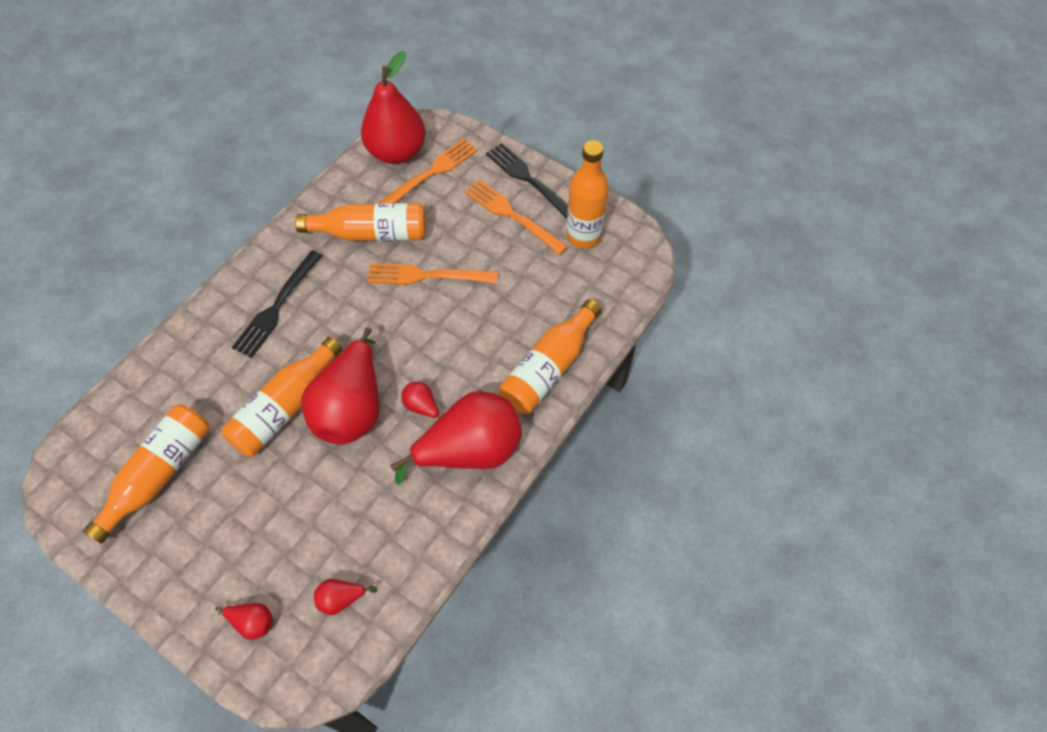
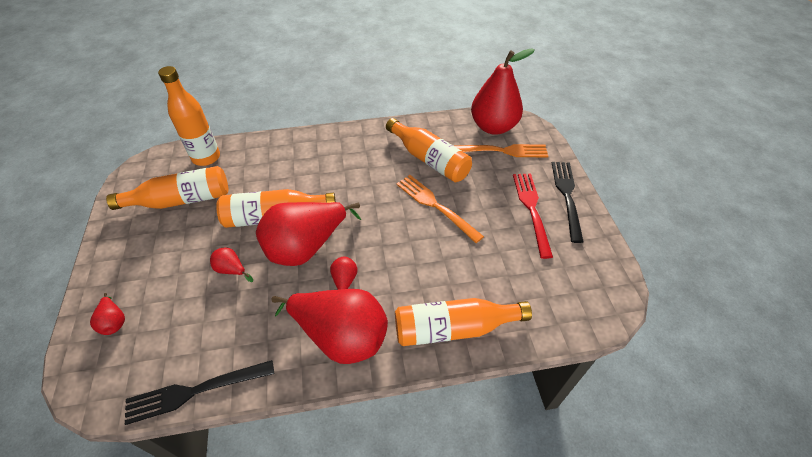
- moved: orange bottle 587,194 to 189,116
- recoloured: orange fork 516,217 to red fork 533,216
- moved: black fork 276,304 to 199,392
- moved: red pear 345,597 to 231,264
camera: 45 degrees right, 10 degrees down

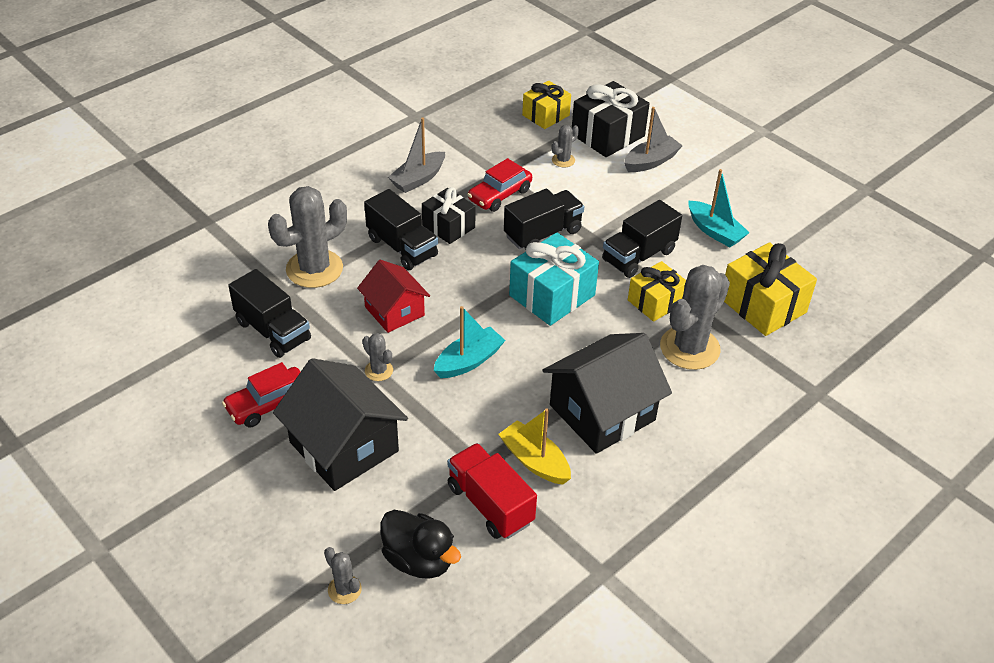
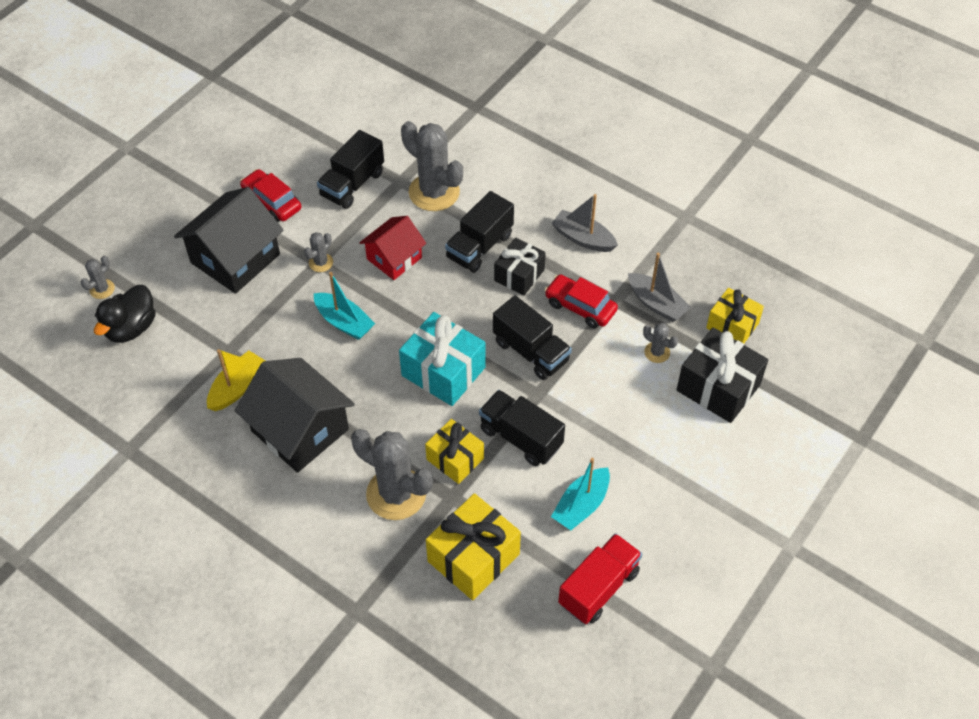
- moved: grey boat 653,139 to 659,287
- moved: red truck 492,491 to 600,578
camera: 80 degrees right, 10 degrees up

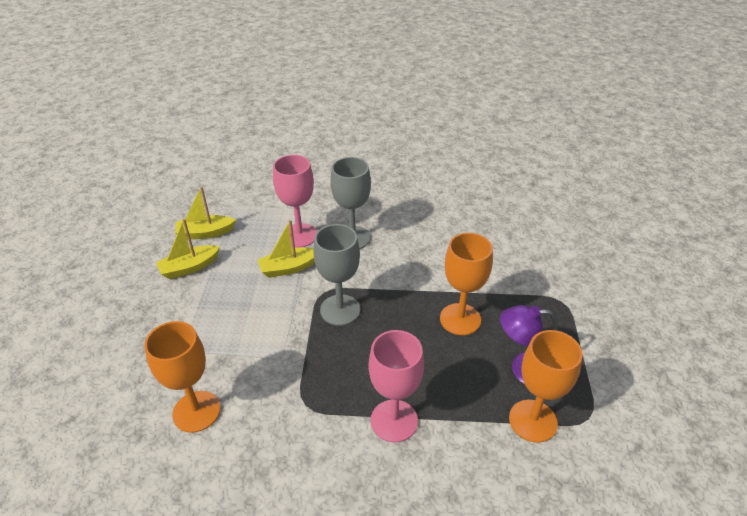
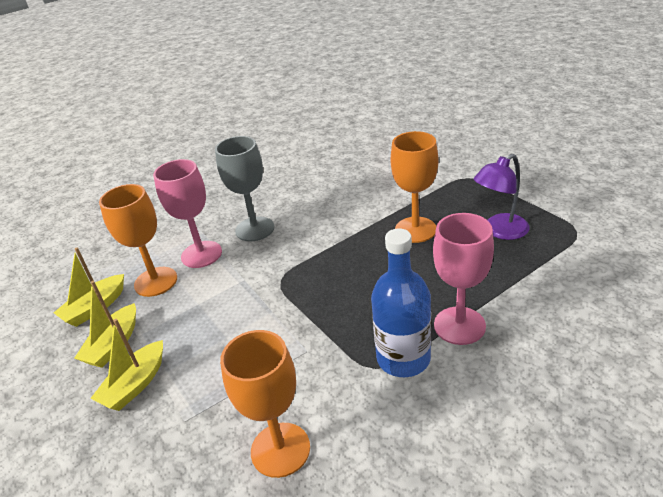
- moved: yellow boat 286,249 to 126,365
- removed: grey goblet 336,275
- moved: orange goblet 546,386 to 138,240
- added: blue bottle 401,303
camera: 35 degrees left, 5 degrees down

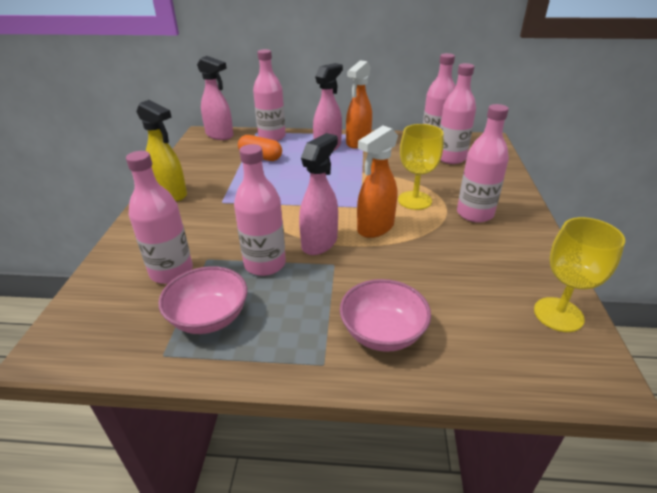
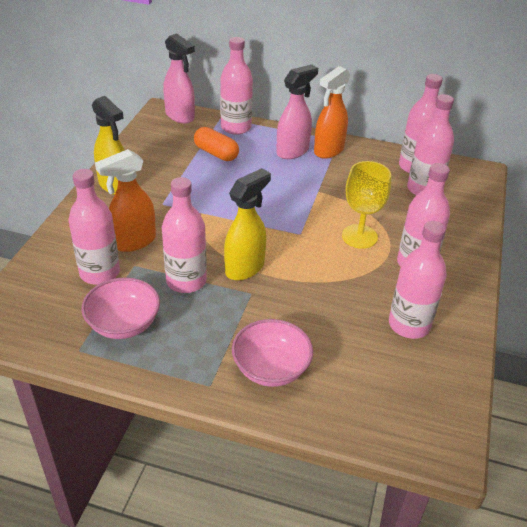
- moved: orange spray bottle 377,182 to 125,200
- recoloured: pink spray bottle 318,194 to yellow spray bottle 247,224
- removed: yellow goblet 579,274
- added: pink bottle 418,280
camera: 10 degrees right, 5 degrees up

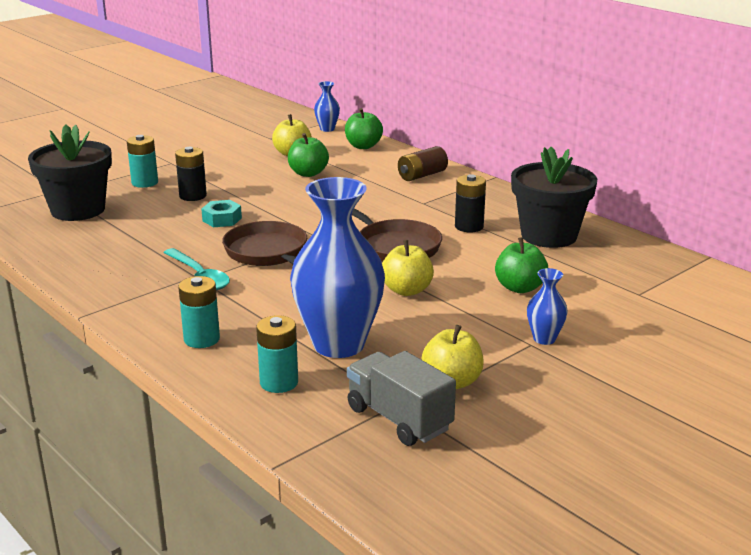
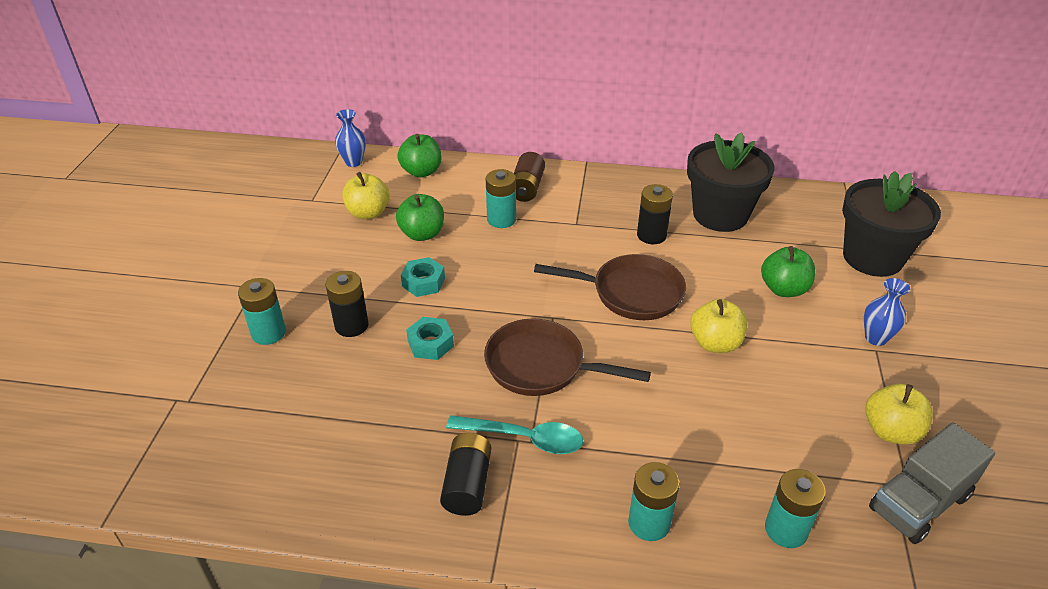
- moved: black flower pot 70,173 to 891,224
- removed: blue vase 337,267
- turned: grey truck 401,398 = 932,483 45 degrees counterclockwise
- added: turquoise battery 501,198
- added: turquoise nut 423,277
- added: black battery 465,474
camera: 40 degrees left, 15 degrees up

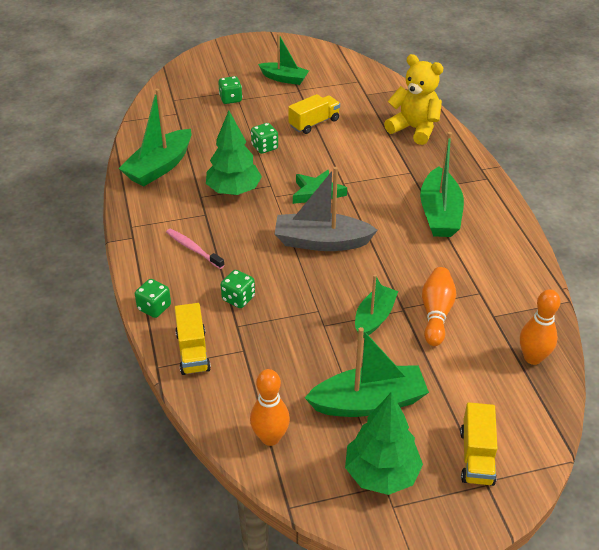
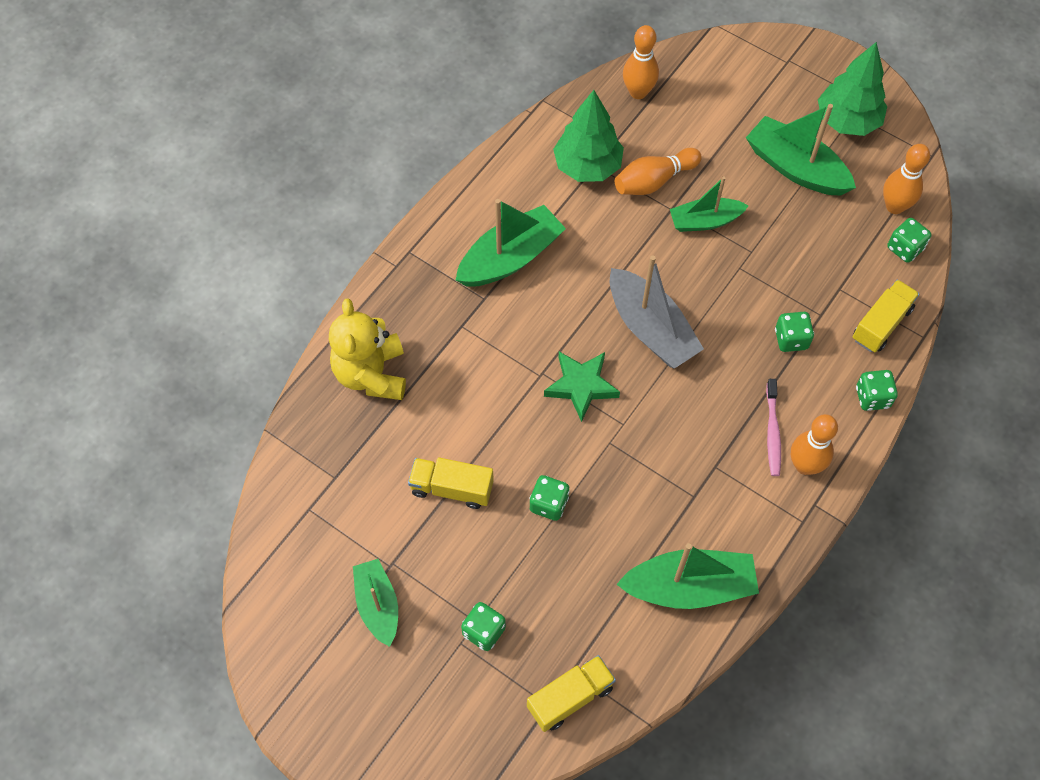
- moved: green tree 234,153 to 588,136
- moved: yellow truck 478,444 to 571,693
- added: green dice 909,240
- added: orange bowling pin 814,444
camera: 130 degrees left, 20 degrees up

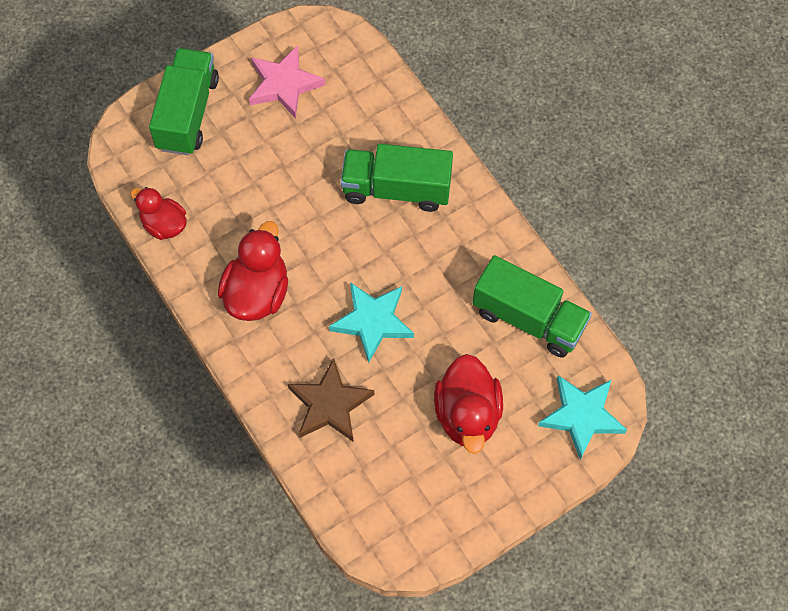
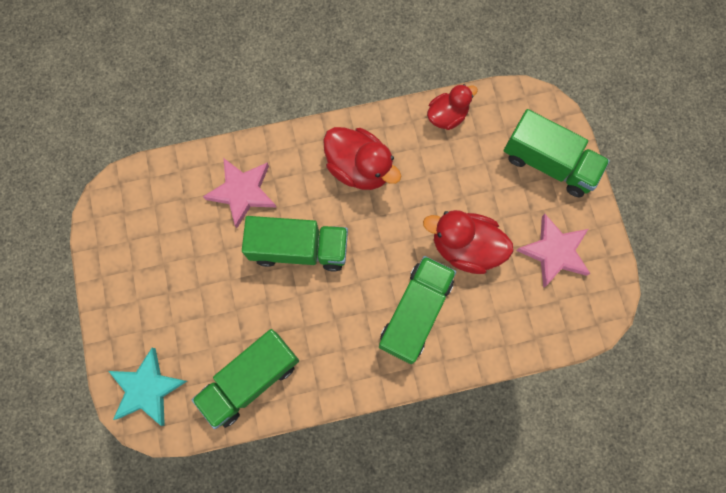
- replaced: turquoise star 371,322 to green truck 295,244
- moved: red duck 468,404 to 468,242
- recoloured: brown star 331,400 to pink star 239,193
camera: 110 degrees right, 10 degrees up

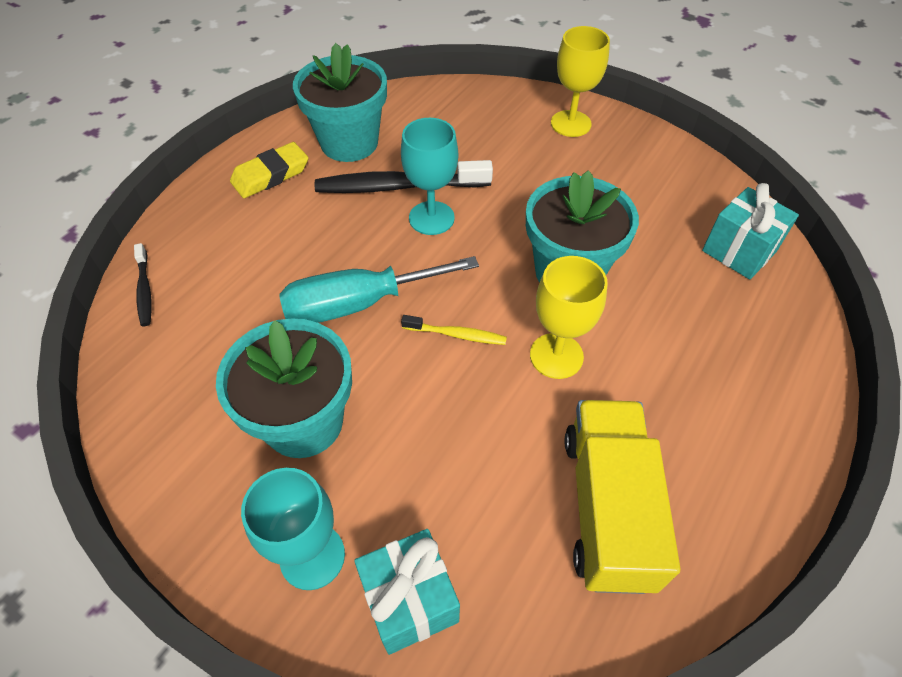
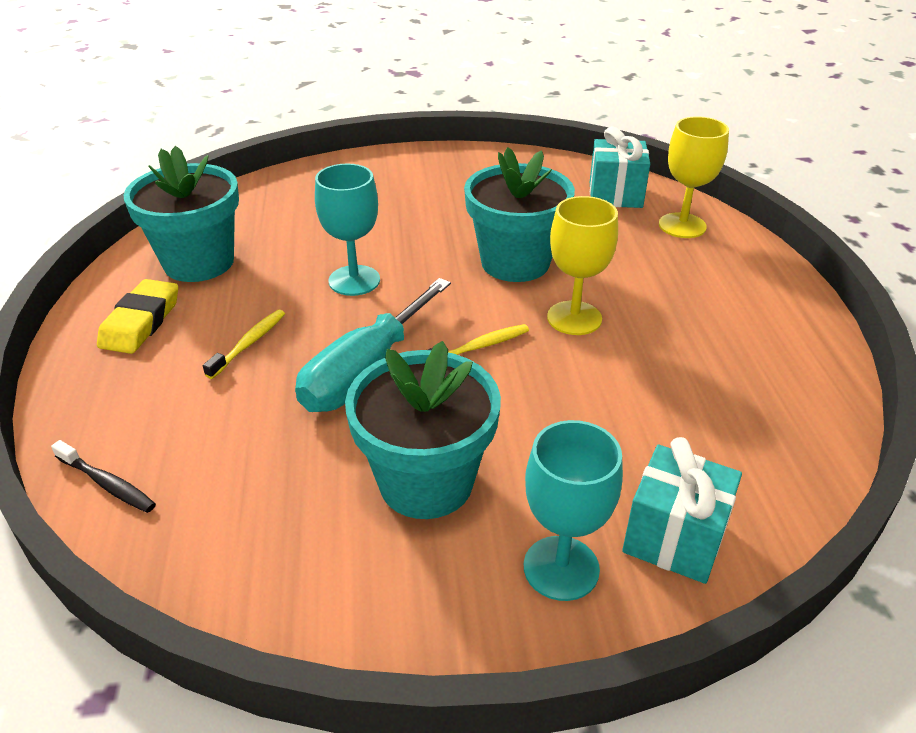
- moved: yellow goblet 580,81 to 694,177
- removed: black toothbrush 404,176
- removed: yellow truck 622,497
- added: yellow toothbrush 244,344
camera: 40 degrees left, 15 degrees down

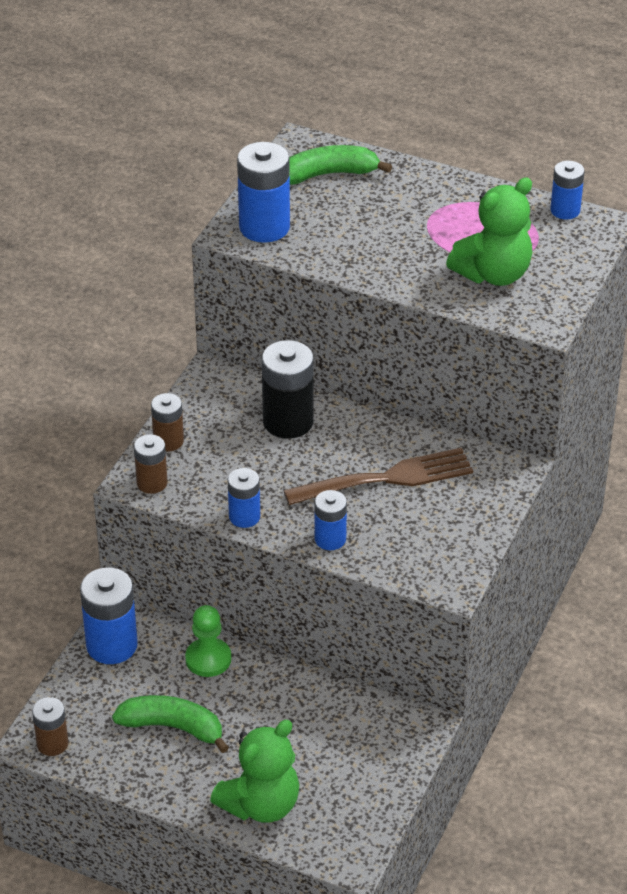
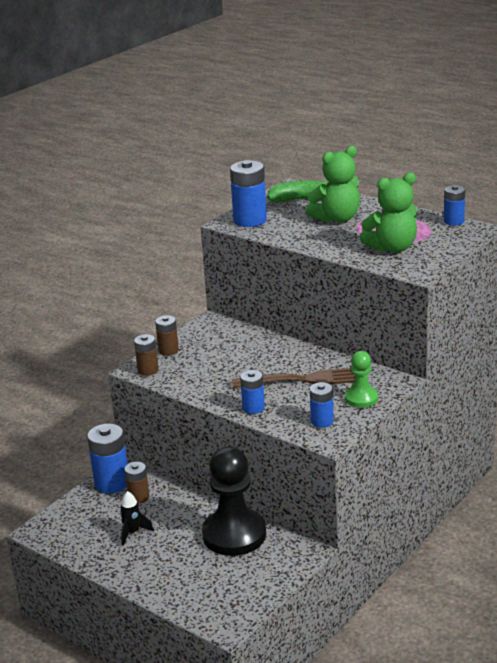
- removed: black battery 288,389
- moved: blue battery 244,498 to 322,405
- moved: green pawn 208,641 to 361,379
- replaced: green banana 170,724 to black rocket 137,518
- moved: brown battery 50,726 to 136,483
- moved: green teddy bear 254,771 to 333,184
- added: black pawn 234,501
camera: 15 degrees right, 15 degrees down

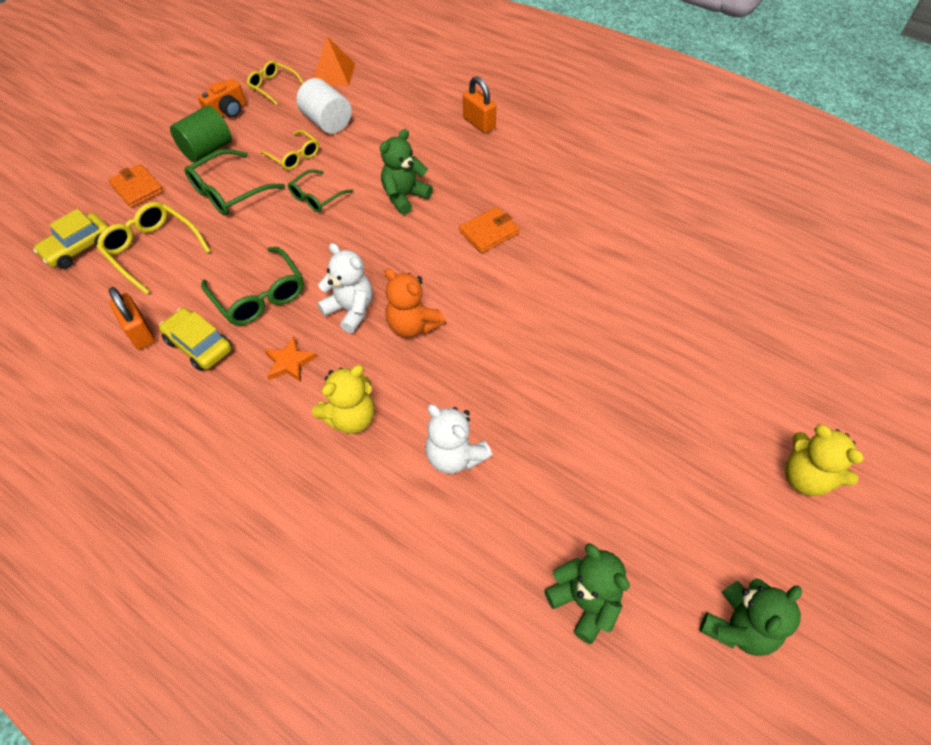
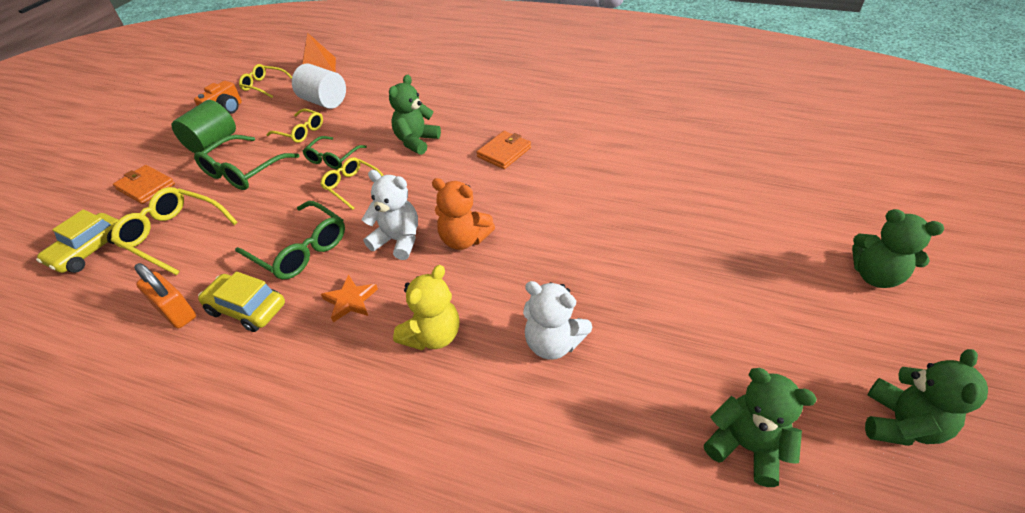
- removed: orange padlock 479,104
- recoloured: yellow teddy bear 824,460 to green teddy bear 898,248
- added: yellow glasses 352,183
camera: 15 degrees left, 10 degrees down

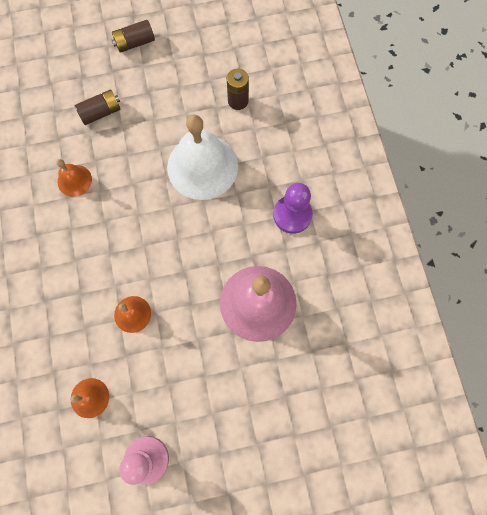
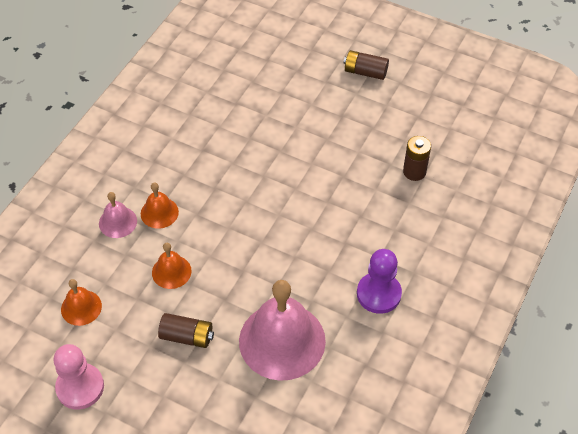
- moved: brown battery 97,107 to 186,330
- removed: white bell 202,157
- moved: orange bell 74,178 to 160,205
- added: pink bell 118,215
camera: 40 degrees right, 20 degrees down

